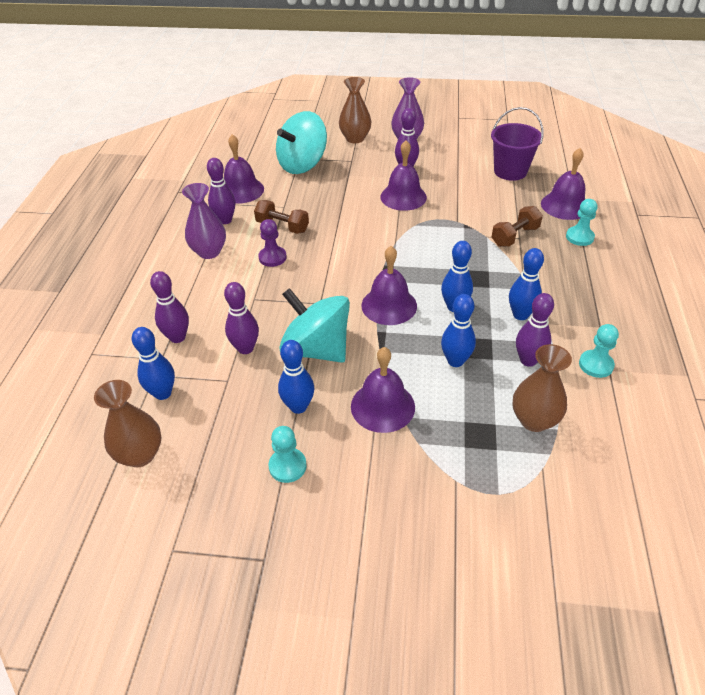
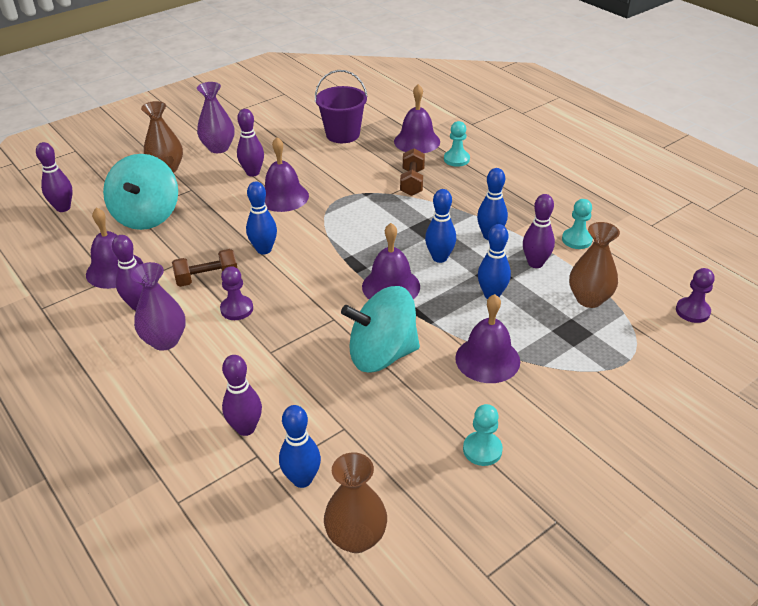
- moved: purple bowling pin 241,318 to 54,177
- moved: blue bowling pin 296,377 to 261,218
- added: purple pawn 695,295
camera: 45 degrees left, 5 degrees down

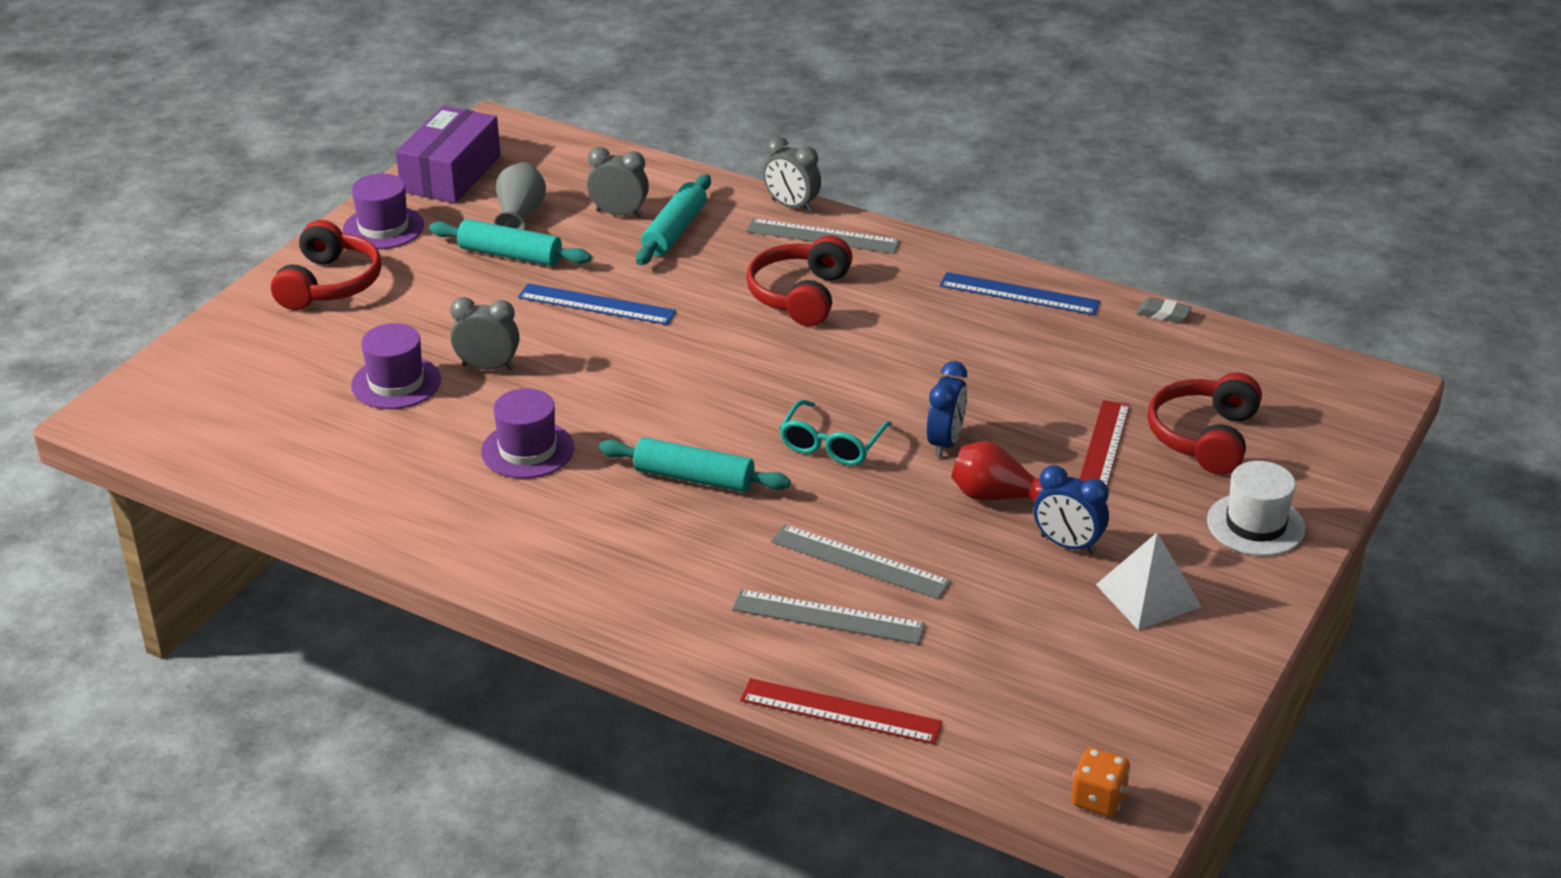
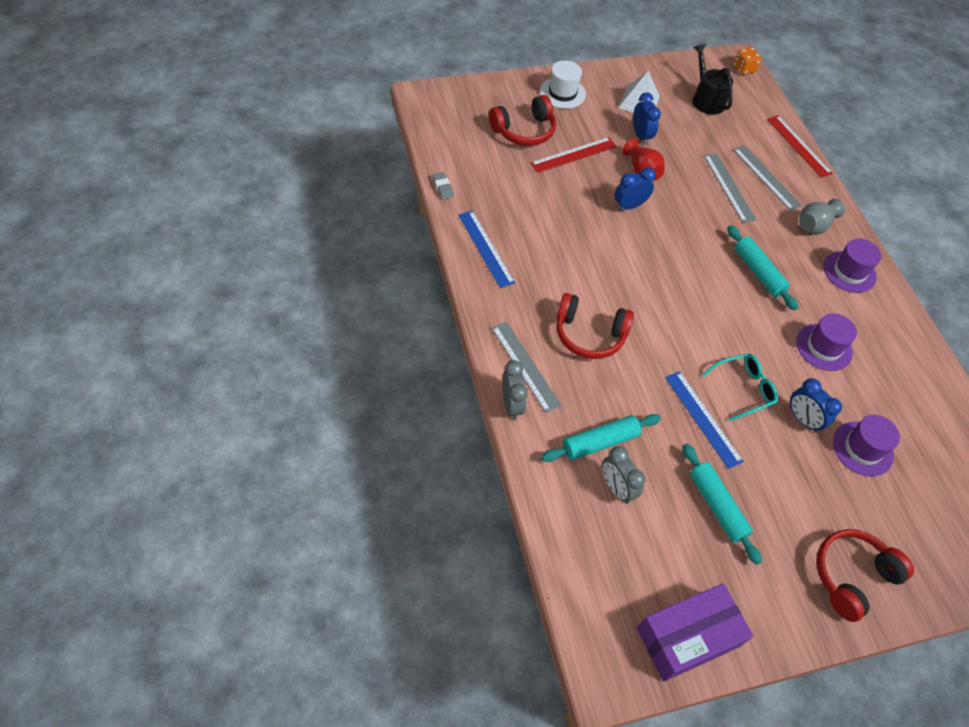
- moved: grey vase 520,196 to 822,217
- moved: purple hat 383,211 to 852,266
- turned: red headphones 799,281 = 595,326 45 degrees clockwise
- recoloured: grey clock 485,333 to blue clock 816,405
- moved: turquoise glasses 835,432 to 740,387
- added: black watering can 712,79
camera: 140 degrees left, 20 degrees up

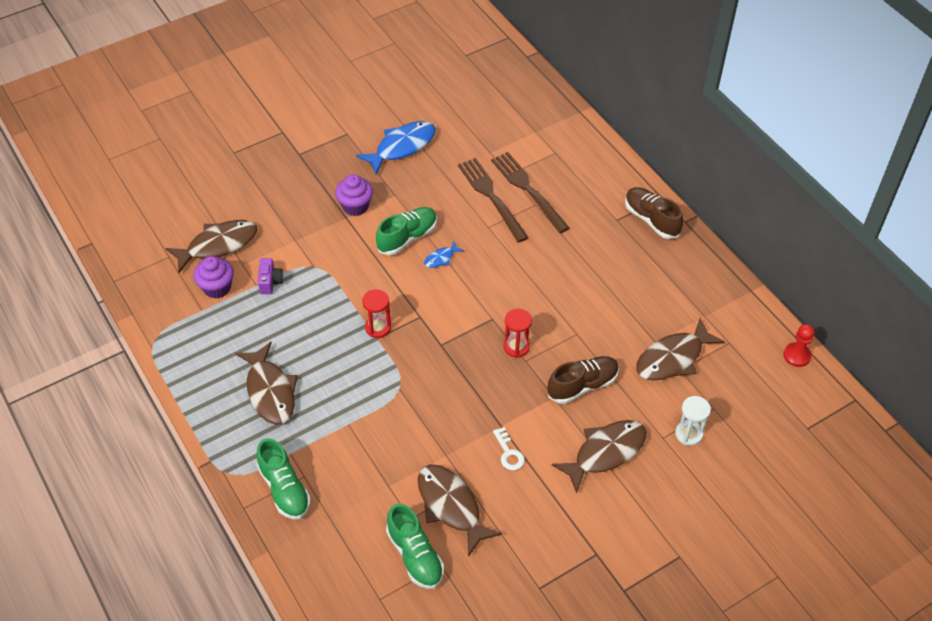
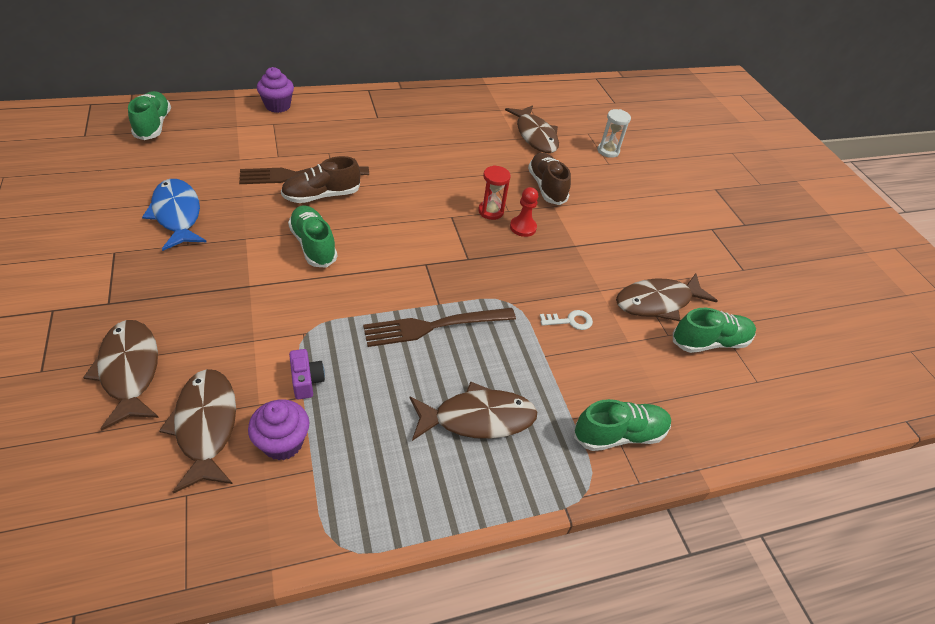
- moved: brown fork 530,192 to 439,327
- moved: purple cupcake 354,195 to 275,90
- moved: brown shoe 654,213 to 320,179
- removed: blue fish 444,255
- turned: purple camera 271,276 = 307,374 60 degrees clockwise
- removed: red hourglass 376,313
- moved: red pawn 799,345 to 524,212
- moved: brown fish 599,457 to 121,375
- moved: white key 509,448 to 566,320
- added: green shoe 149,115
camera: 80 degrees left, 5 degrees down

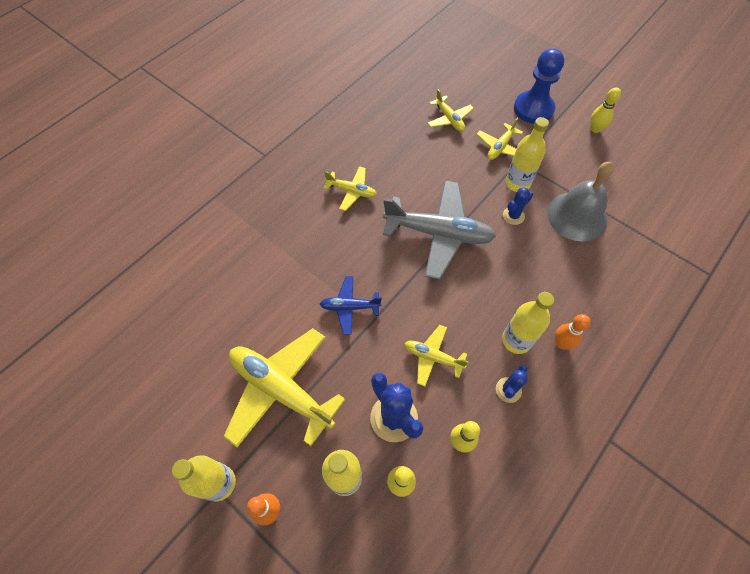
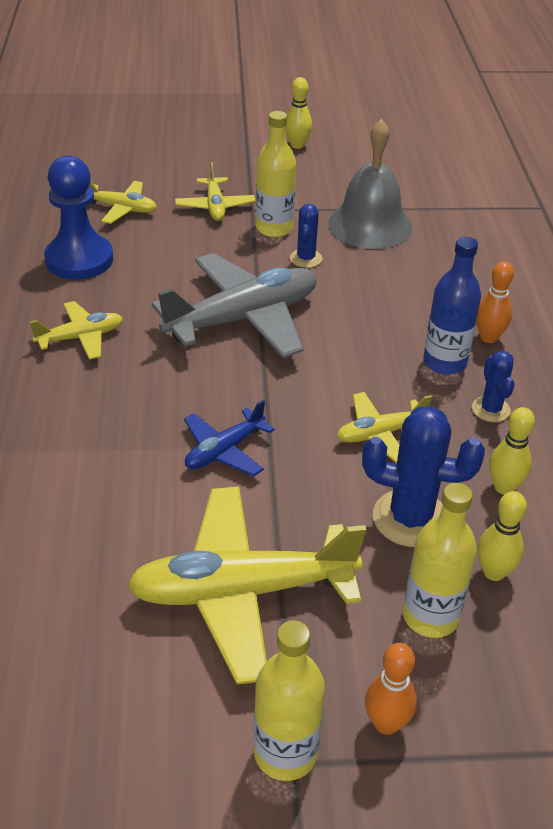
- moved: blue pawn 539,86 to 78,217
- recoloured: yellow bottle 528,323 to blue bottle 452,306
camera: 45 degrees left, 20 degrees down

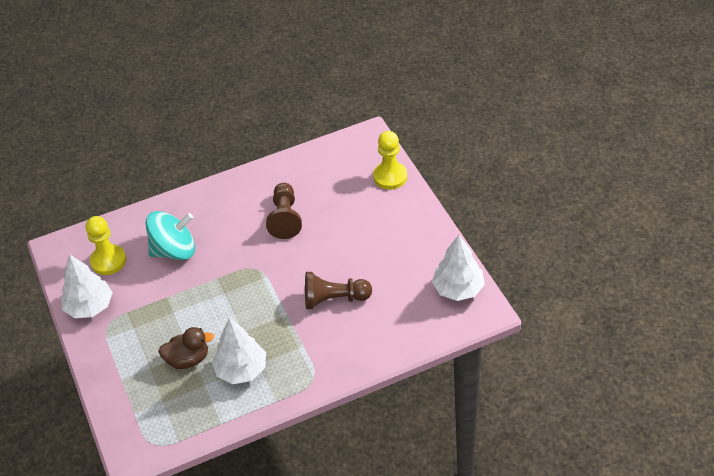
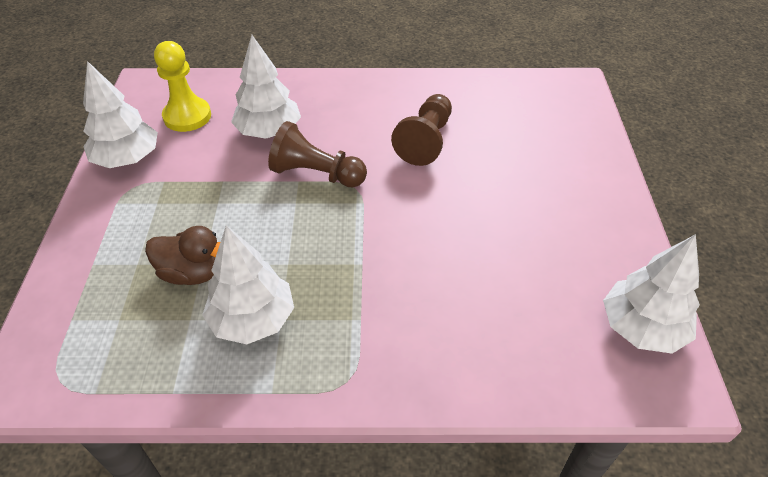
- removed: yellow pawn 390,160
- replaced: turquoise spinning top 170,235 to white tree 266,87
- moved: brown pawn 338,290 to 317,154
camera: 20 degrees right, 0 degrees up

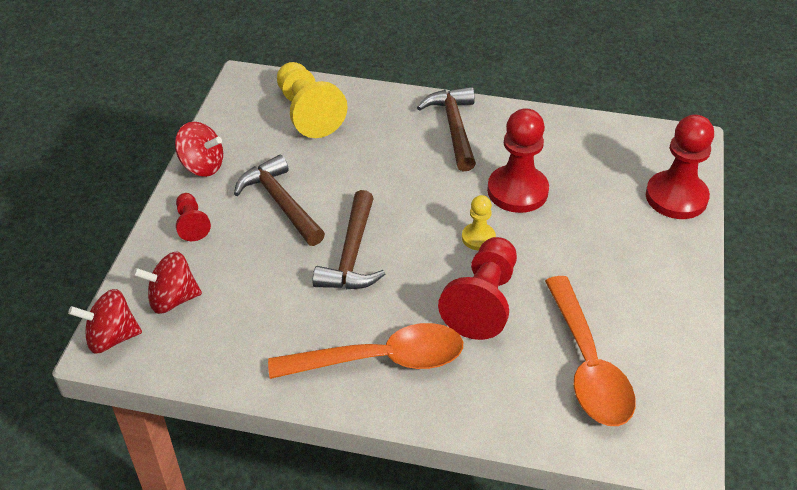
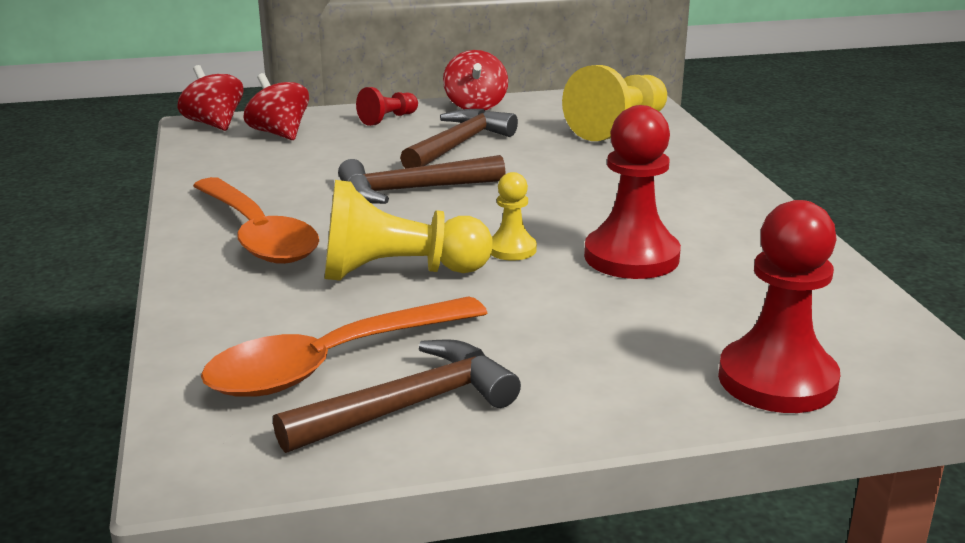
- moved: brown hammer 446,129 to 397,396
- recoloured: red pawn 477,288 to yellow pawn 409,230
camera: 65 degrees right, 20 degrees down

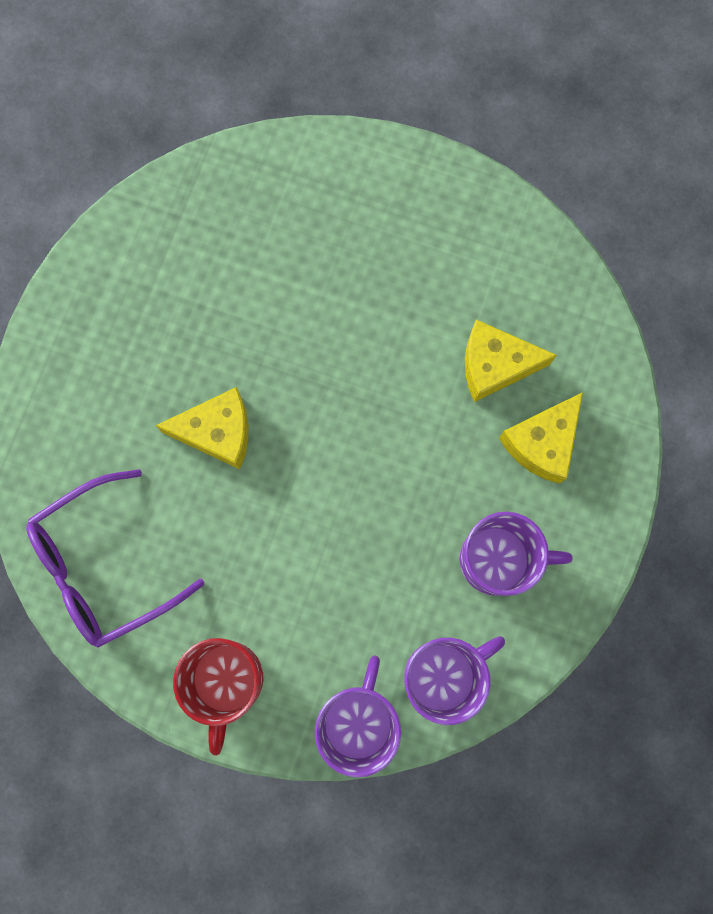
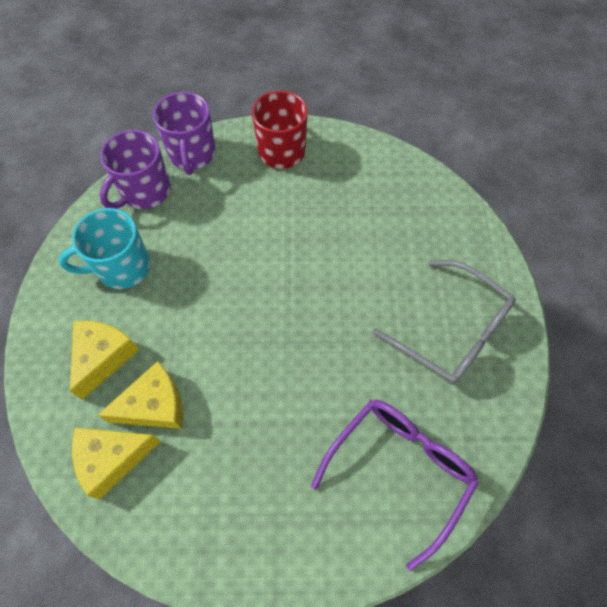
- moved: yellow cheese 202,428 to 116,463
- moved: purple glasses 115,558 to 395,485
- recoloured: purple mug 516,554 to turquoise mug 104,248
- added: grey glasses 444,322
camera: 160 degrees right, 15 degrees down

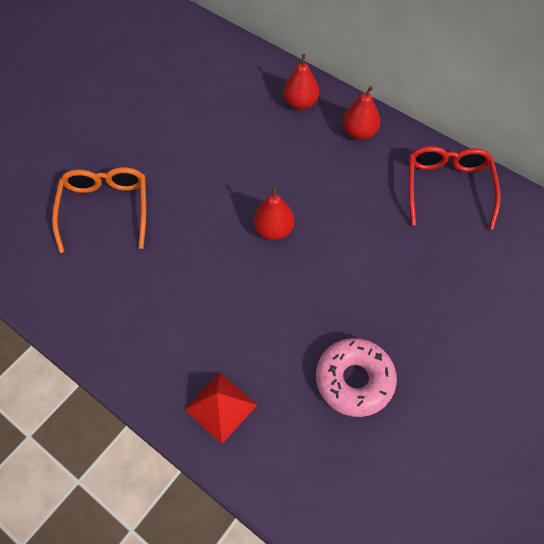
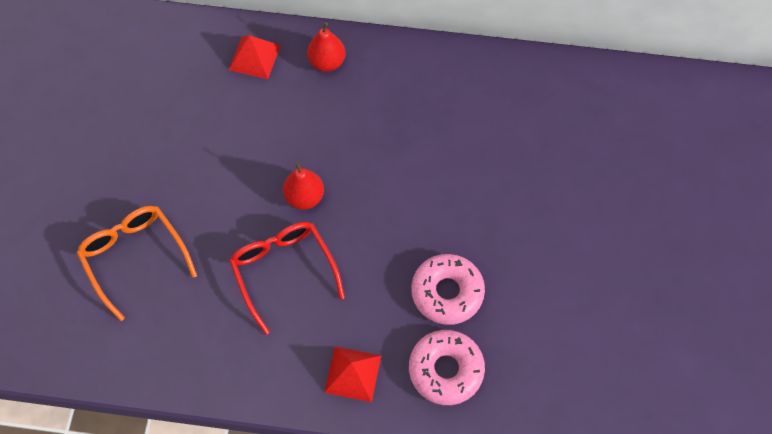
- replaced: red pear 301,82 to red pyramid 255,57
- moved: red glasses 455,188 to 287,278
- added: pink donut 447,367
camera: 30 degrees left, 5 degrees up

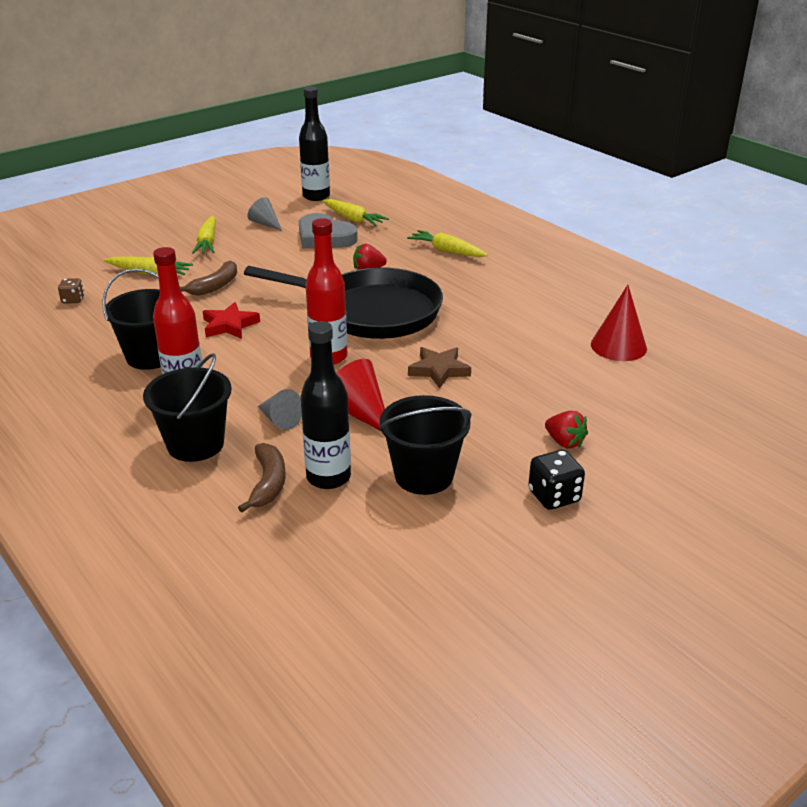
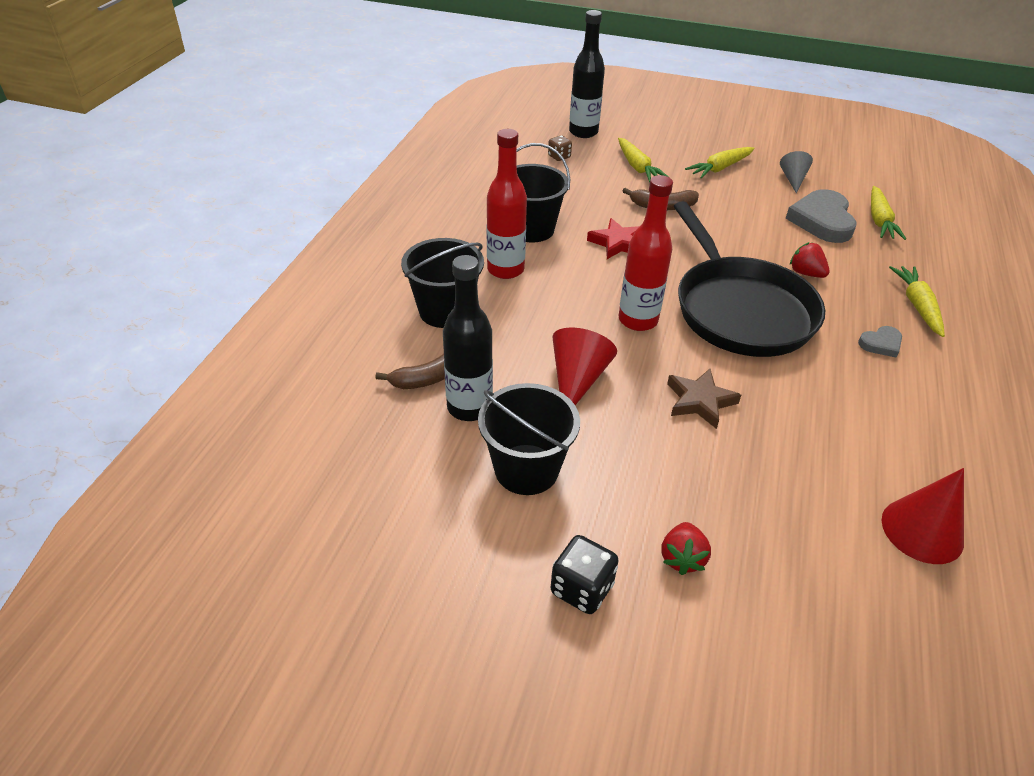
- moved: black bottle 314,144 to 587,74
- removed: grey cone 279,409
- added: grey heart 880,341
camera: 55 degrees right, 10 degrees up

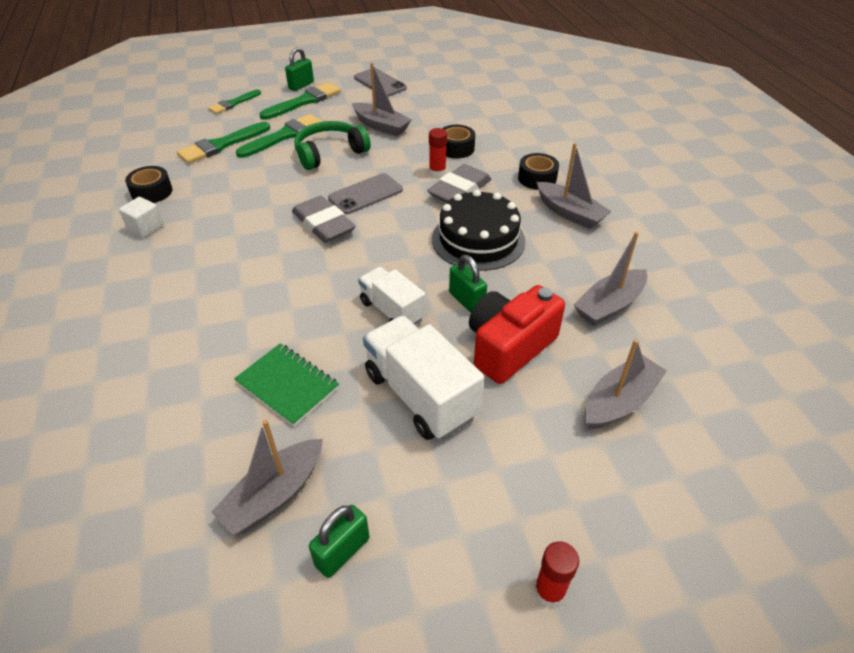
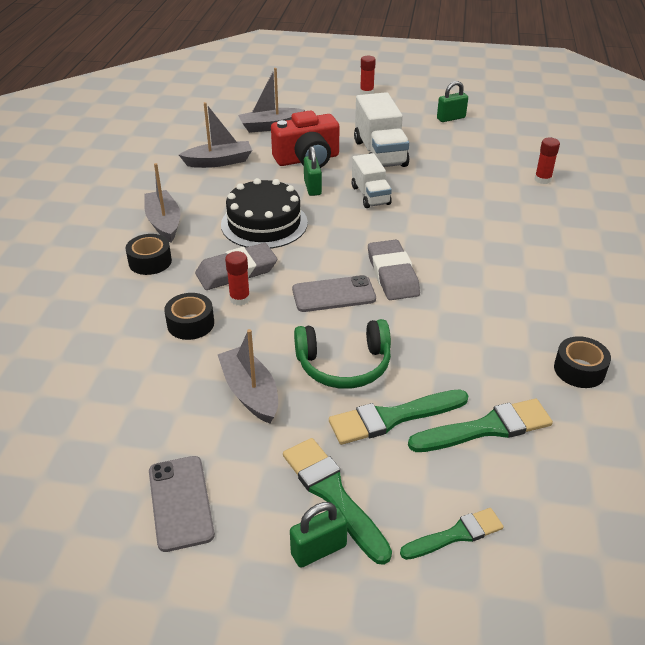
- turned: green brush 300,101 = 337,501 75 degrees clockwise
- removed: white cube 141,217
- removed: green notebook 286,385
- removed: grey boat 267,477
- added: red glue stick 547,161
camera: 155 degrees left, 5 degrees down

